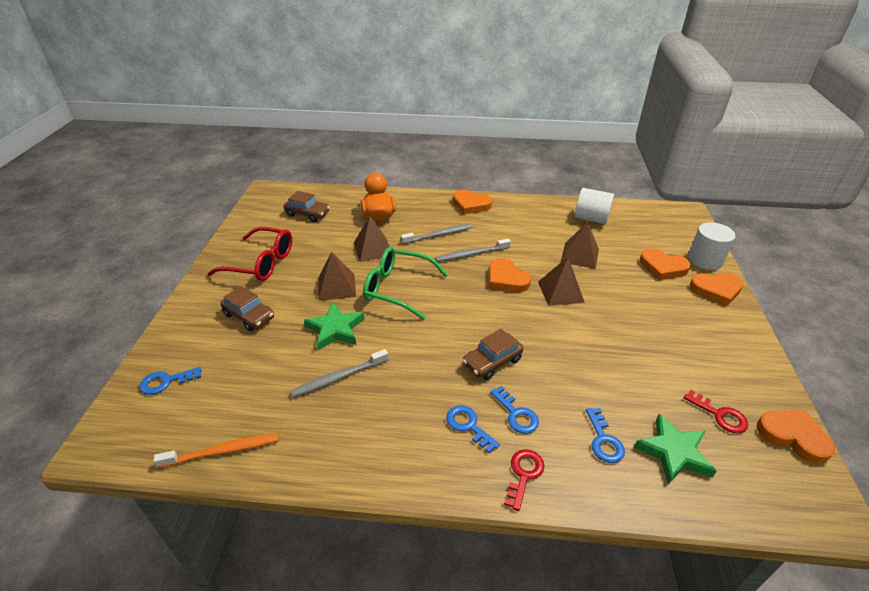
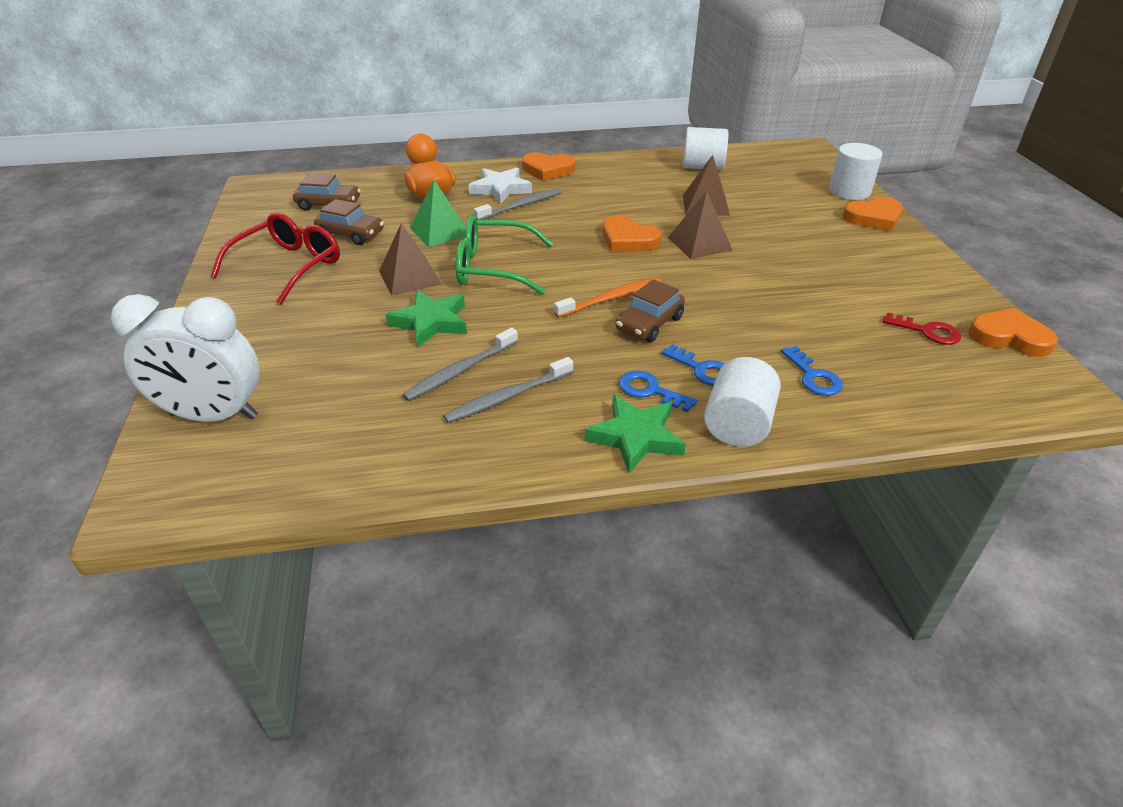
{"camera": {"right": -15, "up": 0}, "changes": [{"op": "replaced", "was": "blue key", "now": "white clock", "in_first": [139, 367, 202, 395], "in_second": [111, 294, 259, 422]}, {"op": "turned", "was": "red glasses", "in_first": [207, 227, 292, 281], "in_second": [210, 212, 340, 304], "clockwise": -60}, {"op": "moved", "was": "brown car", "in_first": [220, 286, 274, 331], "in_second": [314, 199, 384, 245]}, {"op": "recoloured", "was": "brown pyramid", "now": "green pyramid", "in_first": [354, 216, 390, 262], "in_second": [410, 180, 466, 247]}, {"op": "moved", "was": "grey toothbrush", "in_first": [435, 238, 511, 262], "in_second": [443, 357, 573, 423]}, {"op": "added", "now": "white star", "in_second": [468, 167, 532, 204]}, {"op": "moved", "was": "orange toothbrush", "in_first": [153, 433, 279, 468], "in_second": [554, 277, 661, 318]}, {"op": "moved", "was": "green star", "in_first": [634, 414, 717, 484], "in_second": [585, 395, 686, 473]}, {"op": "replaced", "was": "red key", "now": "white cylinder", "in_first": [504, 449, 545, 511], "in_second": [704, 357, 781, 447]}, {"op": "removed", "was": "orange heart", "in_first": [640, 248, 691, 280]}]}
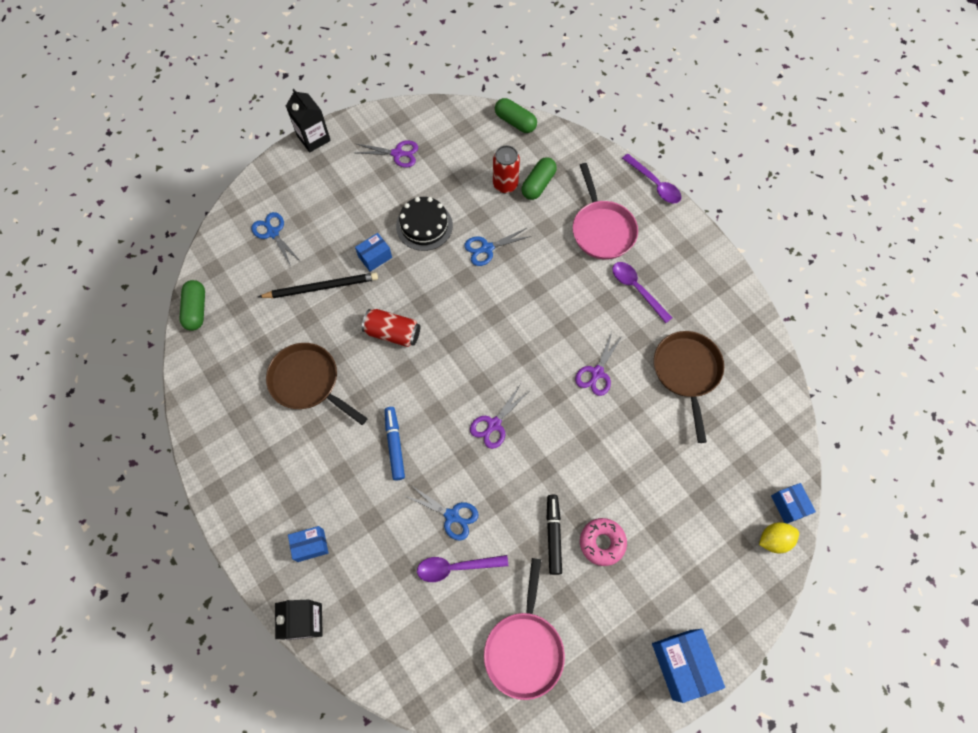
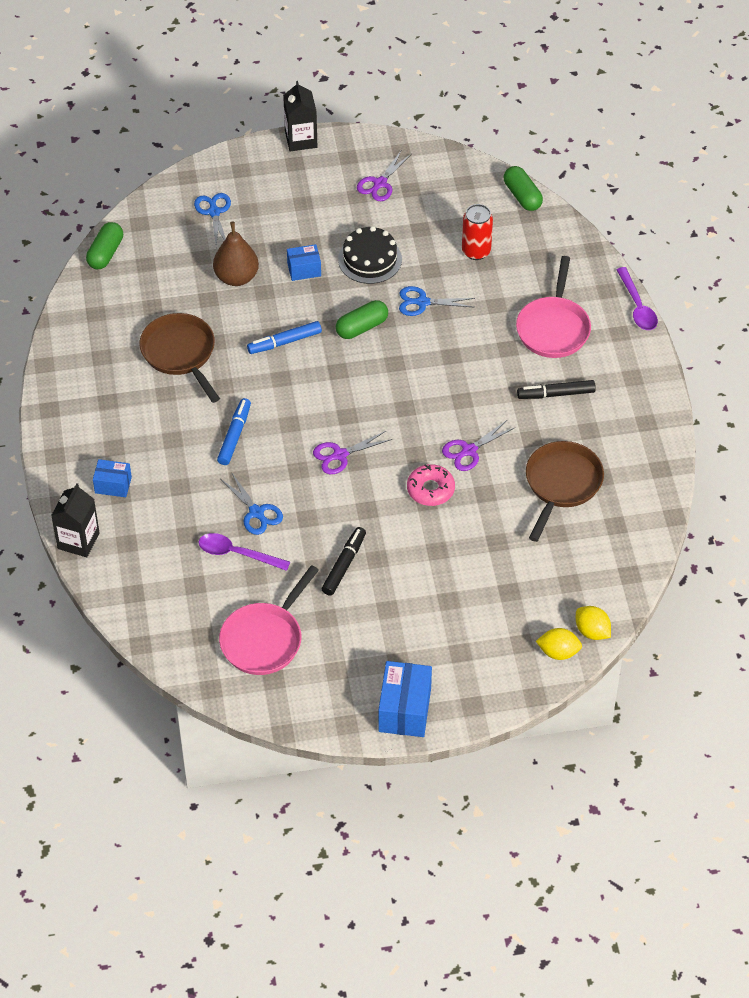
{"camera": {"right": 25, "up": -15}, "changes": [{"op": "replaced", "was": "black pencil", "now": "brown pear", "in_first": [258, 272, 378, 298], "in_second": [213, 222, 259, 286]}, {"op": "replaced", "was": "red can", "now": "blue marker", "in_first": [362, 309, 420, 347], "in_second": [247, 321, 322, 354]}, {"op": "moved", "was": "green capsule", "in_first": [521, 157, 557, 200], "in_second": [336, 300, 388, 339]}, {"op": "turned", "was": "purple scissors", "in_first": [356, 140, 418, 168], "in_second": [357, 151, 411, 201], "clockwise": 90}, {"op": "moved", "was": "pink donut", "in_first": [580, 518, 627, 566], "in_second": [407, 464, 455, 506]}, {"op": "replaced", "was": "purple spoon", "now": "black marker", "in_first": [612, 262, 672, 323], "in_second": [517, 380, 596, 399]}, {"op": "replaced", "was": "blue box", "now": "yellow lemon", "in_first": [771, 483, 816, 524], "in_second": [576, 606, 611, 640]}]}
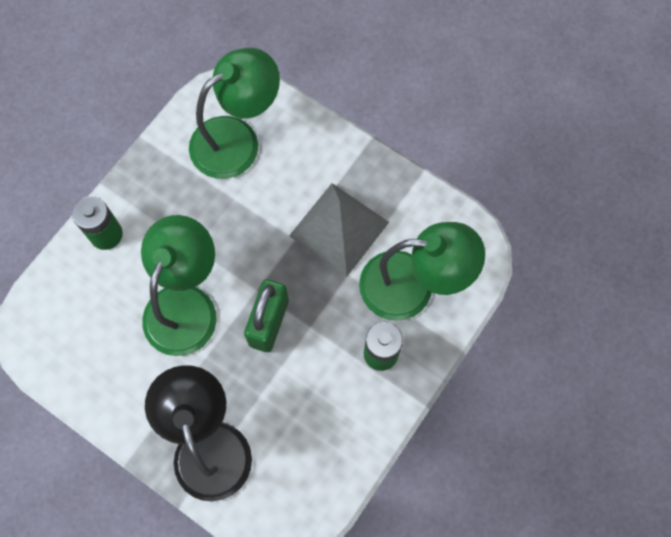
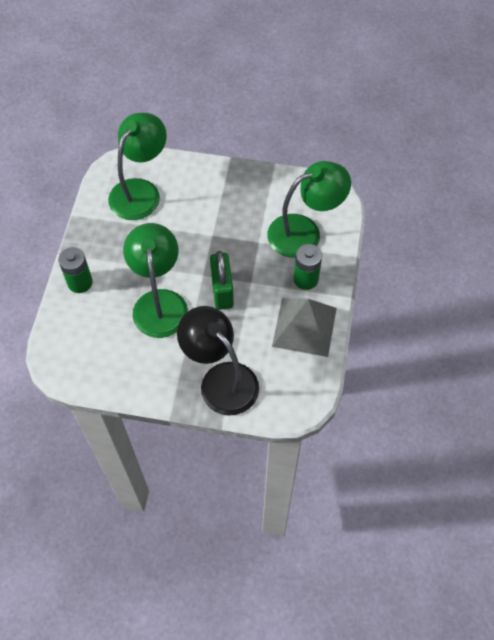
{"camera": {"right": -25, "up": -10}, "changes": [{"op": "moved", "was": "grey pyramid", "in_first": [289, 183, 389, 277], "in_second": [272, 298, 337, 357]}]}
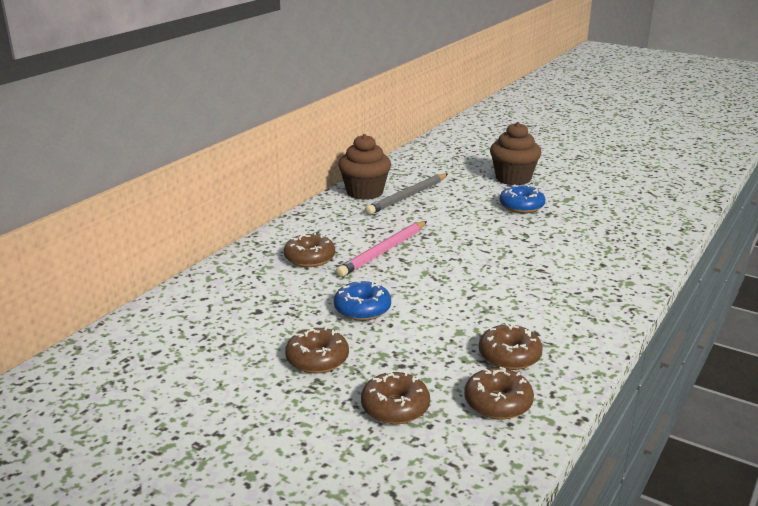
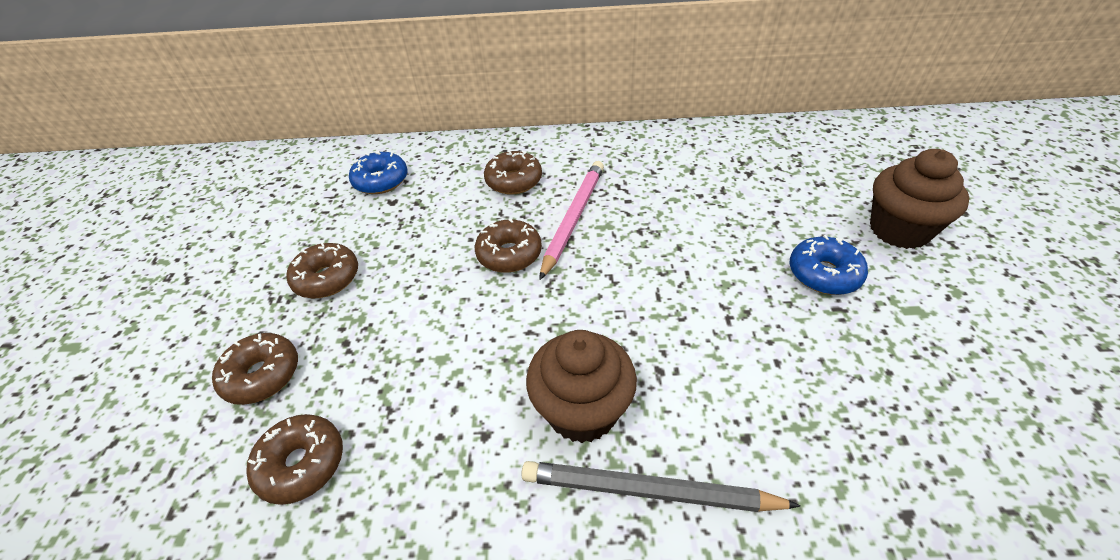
{"camera": {"right": 60, "up": 20}, "changes": [{"op": "moved", "was": "blue donut", "in_first": [334, 280, 391, 321], "in_second": [349, 151, 407, 194]}, {"op": "moved", "was": "brown donut", "in_first": [479, 323, 543, 370], "in_second": [475, 219, 542, 273]}, {"op": "moved", "was": "grey pencil", "in_first": [365, 174, 448, 215], "in_second": [521, 461, 801, 512]}, {"op": "moved", "was": "brown cupcake", "in_first": [338, 134, 391, 200], "in_second": [526, 330, 637, 443]}, {"op": "turned", "was": "pink pencil", "in_first": [336, 221, 427, 277], "in_second": [539, 161, 604, 280], "clockwise": 105}]}
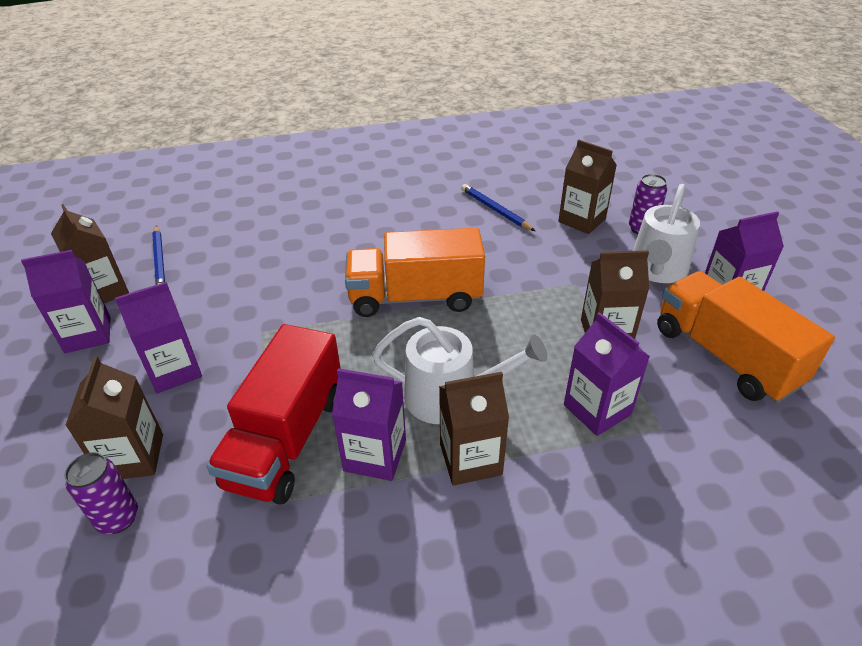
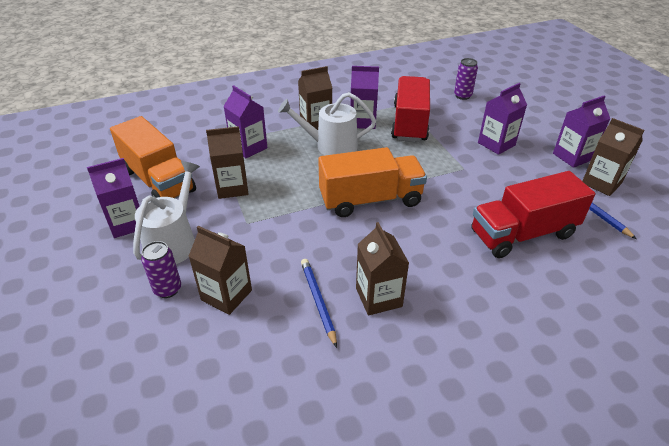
{"camera": {"right": 170, "up": 0}, "changes": [{"op": "turned", "was": "blue pencil", "in_first": [461, 184, 535, 231], "in_second": [301, 259, 337, 348], "clockwise": -150}, {"op": "moved", "was": "brown carton", "in_first": [65, 356, 163, 479], "in_second": [356, 222, 409, 315]}, {"op": "added", "now": "red truck", "in_second": [471, 171, 595, 258]}]}
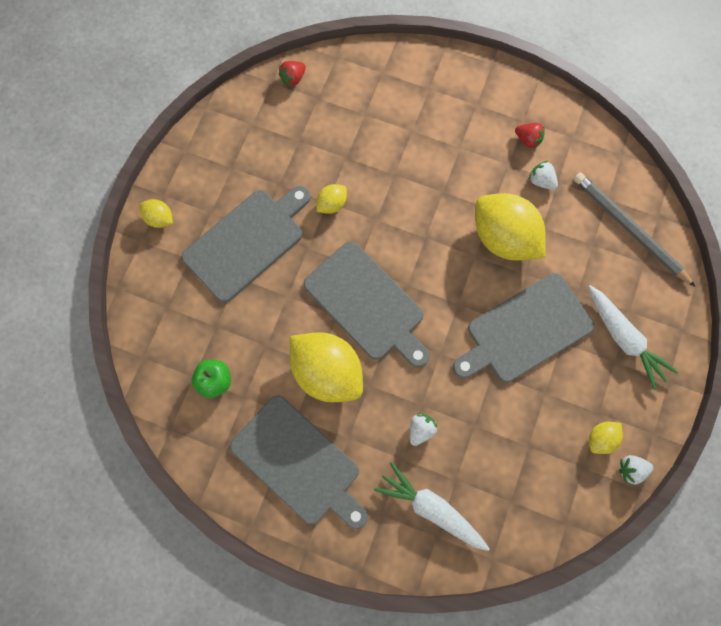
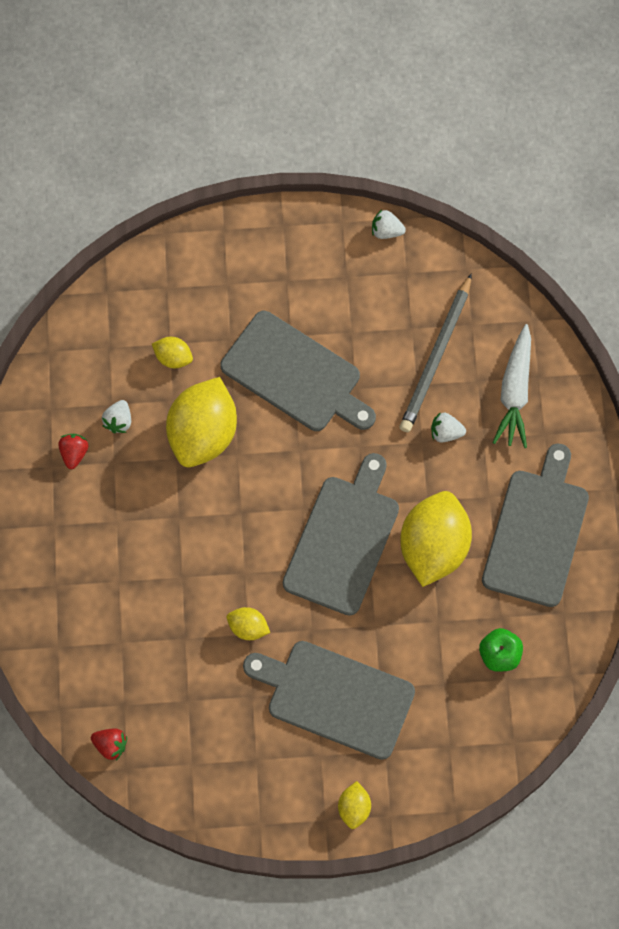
{"camera": {"right": -115, "up": -5}, "changes": [{"op": "moved", "was": "yellow lemon", "in_first": [589, 422, 623, 454], "in_second": [152, 337, 193, 368]}, {"op": "turned", "was": "white strawberry", "in_first": [619, 455, 653, 485], "in_second": [372, 209, 406, 239], "clockwise": 135}, {"op": "moved", "was": "grey pencil", "in_first": [574, 173, 696, 287], "in_second": [400, 273, 472, 432]}, {"op": "removed", "was": "white carrot", "in_first": [588, 285, 678, 390]}]}
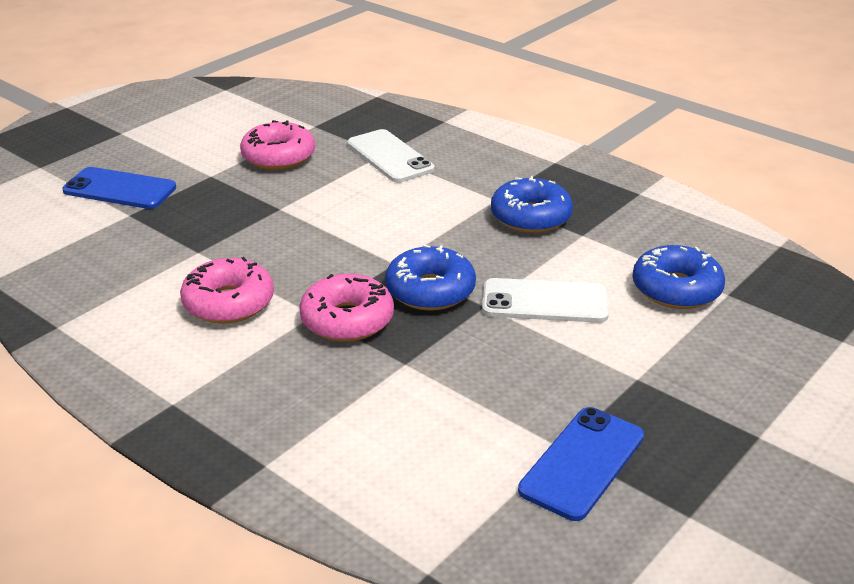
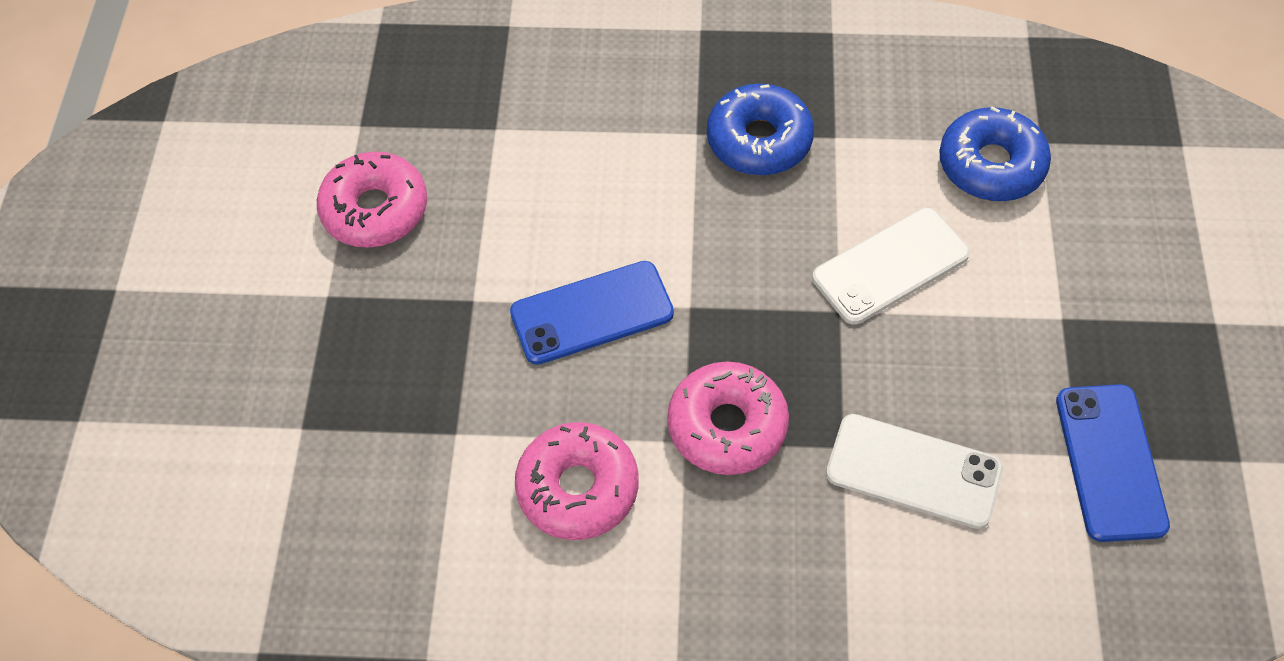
{"camera": {"right": -35, "up": 25}, "changes": [{"op": "moved", "was": "blue phone", "in_first": [62, 167, 176, 209], "in_second": [510, 261, 674, 365]}, {"op": "moved", "was": "white phone", "in_first": [347, 129, 435, 183], "in_second": [826, 414, 1003, 529]}, {"op": "removed", "was": "blue donut", "in_first": [385, 244, 476, 311]}]}
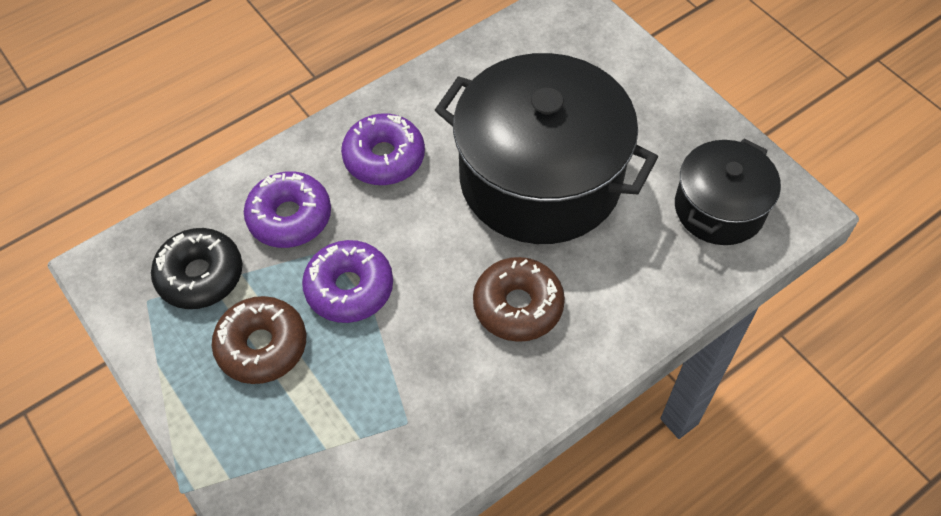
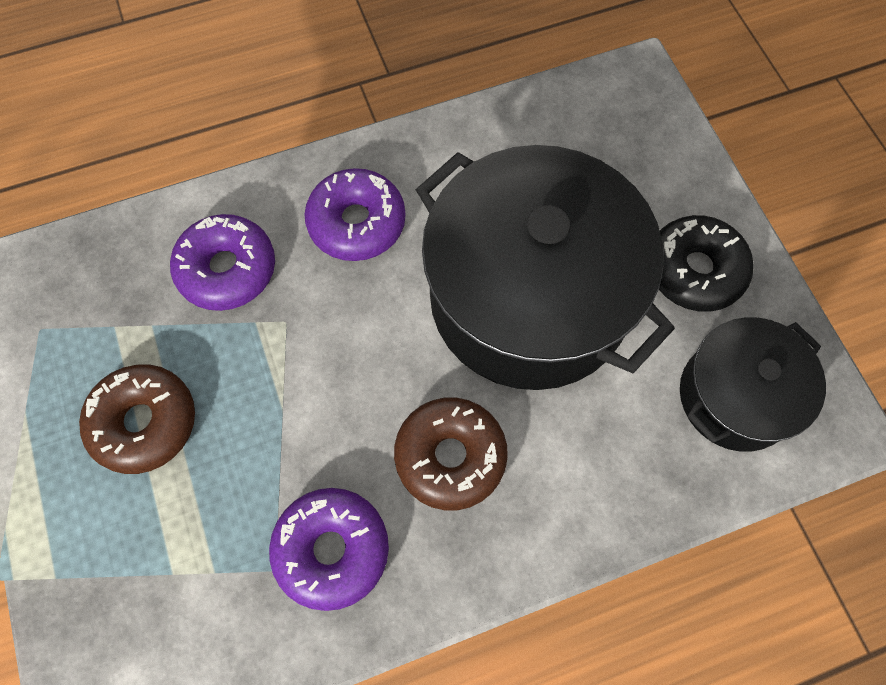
{"camera": {"right": 15, "up": 10}, "changes": [{"op": "moved", "was": "purple donut", "in_first": [302, 240, 393, 323], "in_second": [269, 488, 389, 611]}, {"op": "moved", "was": "black donut", "in_first": [151, 228, 242, 309], "in_second": [659, 215, 754, 312]}]}
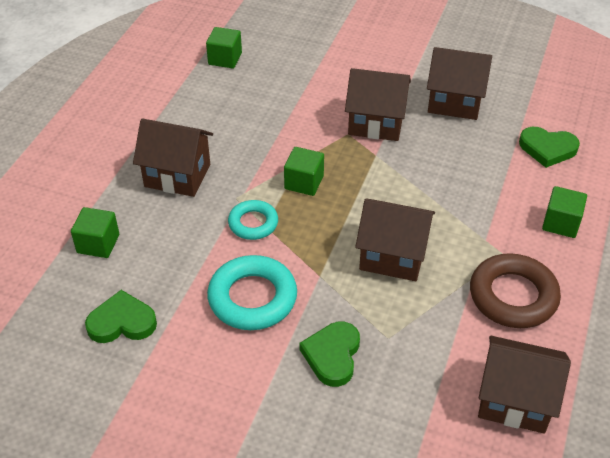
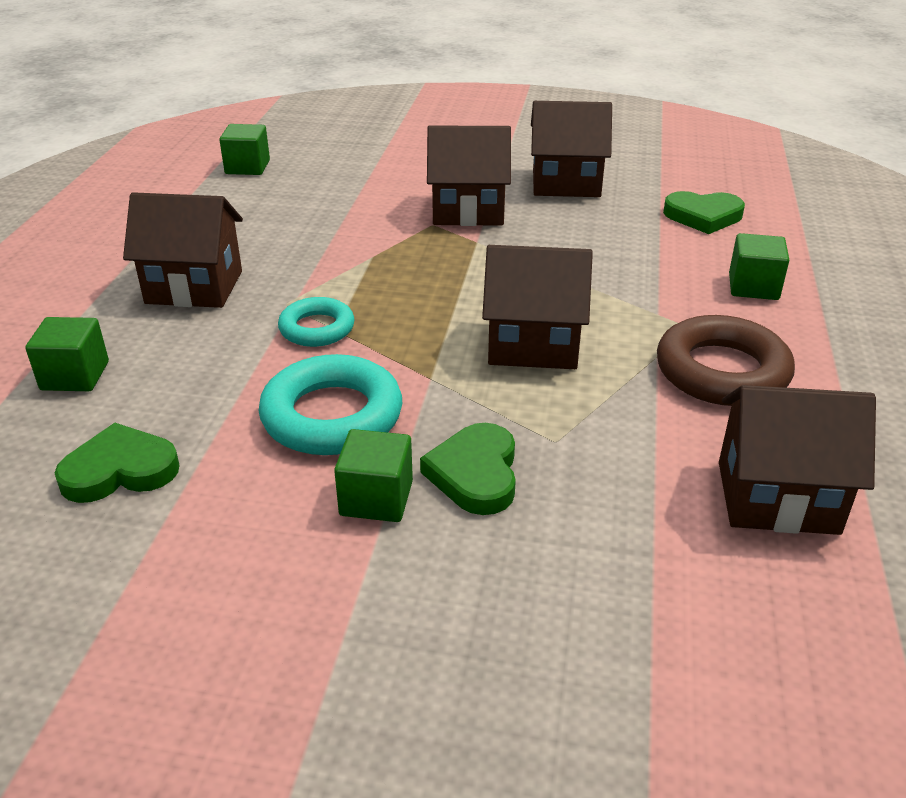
{"camera": {"right": -10, "up": -10}, "changes": [{"op": "moved", "was": "green cube", "in_first": [284, 147, 324, 196], "in_second": [334, 429, 413, 522]}]}
